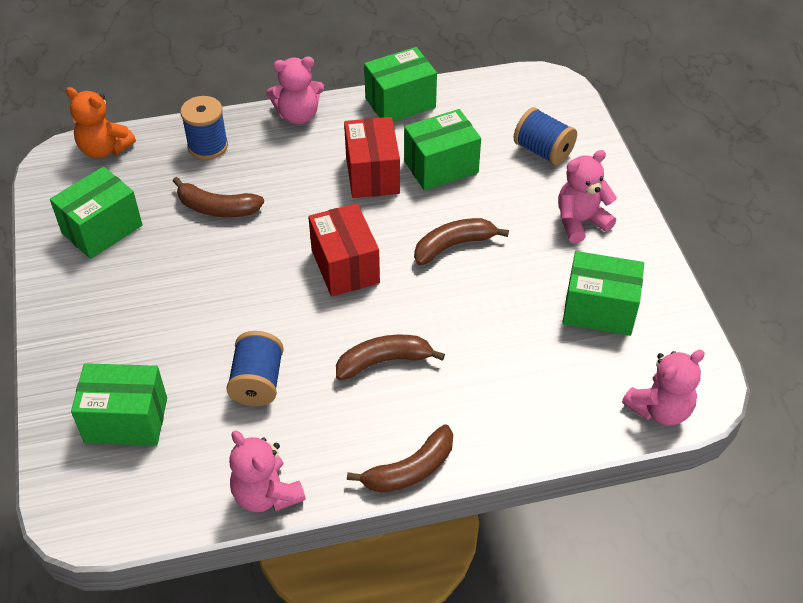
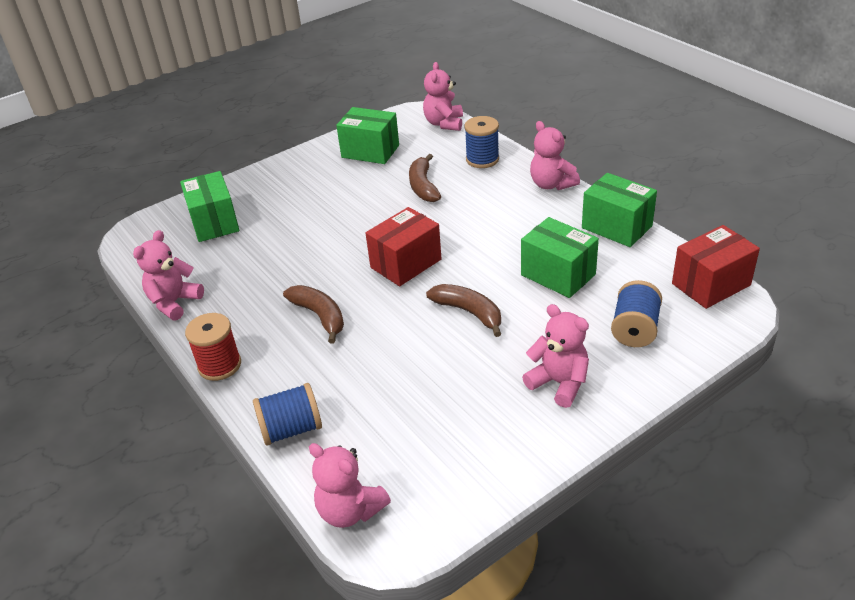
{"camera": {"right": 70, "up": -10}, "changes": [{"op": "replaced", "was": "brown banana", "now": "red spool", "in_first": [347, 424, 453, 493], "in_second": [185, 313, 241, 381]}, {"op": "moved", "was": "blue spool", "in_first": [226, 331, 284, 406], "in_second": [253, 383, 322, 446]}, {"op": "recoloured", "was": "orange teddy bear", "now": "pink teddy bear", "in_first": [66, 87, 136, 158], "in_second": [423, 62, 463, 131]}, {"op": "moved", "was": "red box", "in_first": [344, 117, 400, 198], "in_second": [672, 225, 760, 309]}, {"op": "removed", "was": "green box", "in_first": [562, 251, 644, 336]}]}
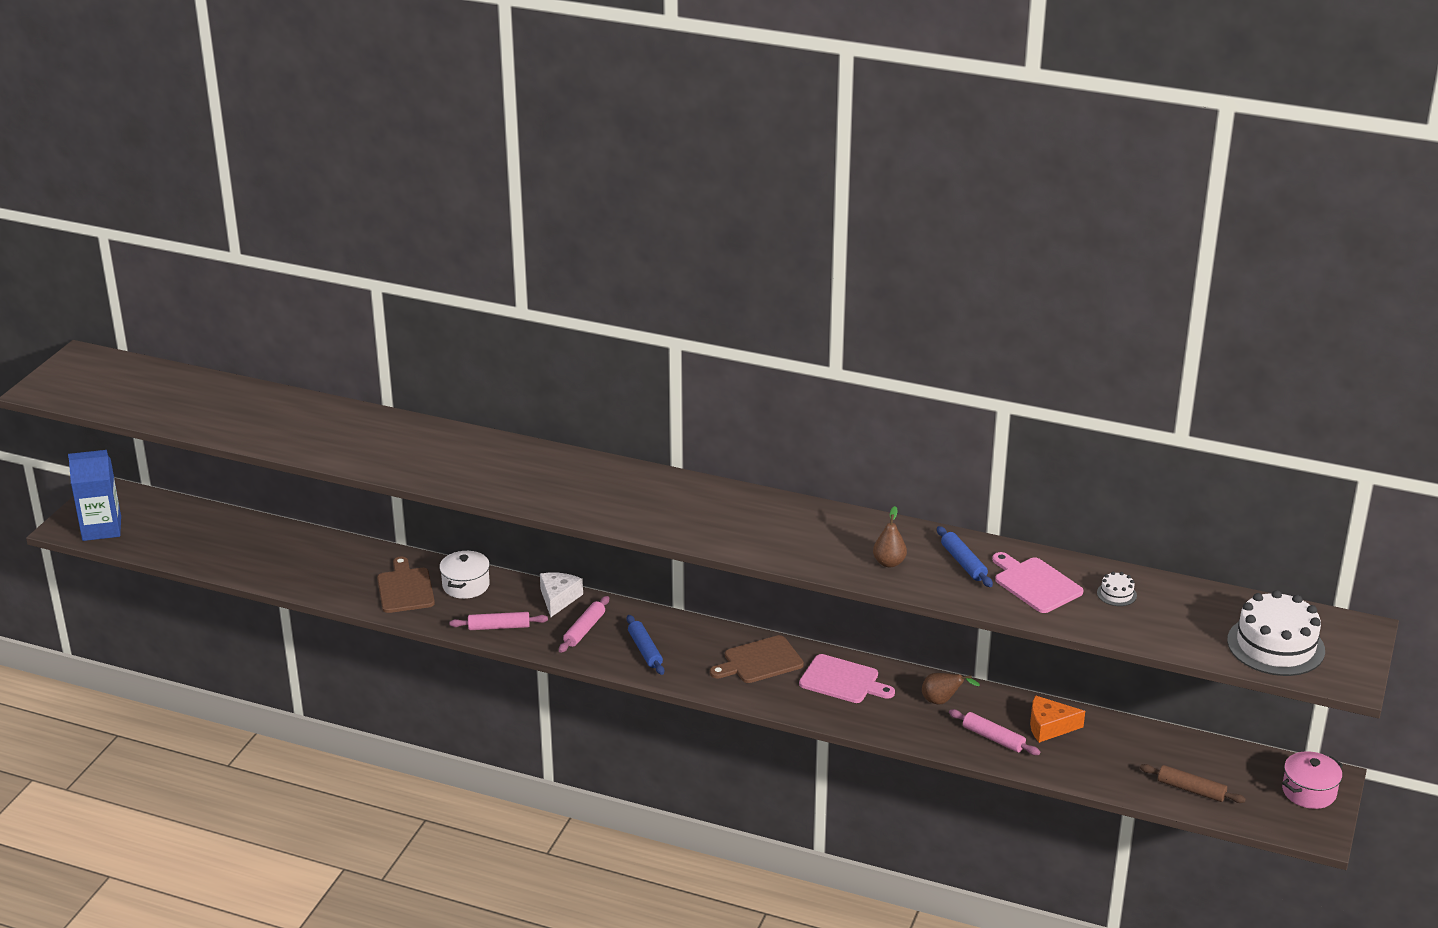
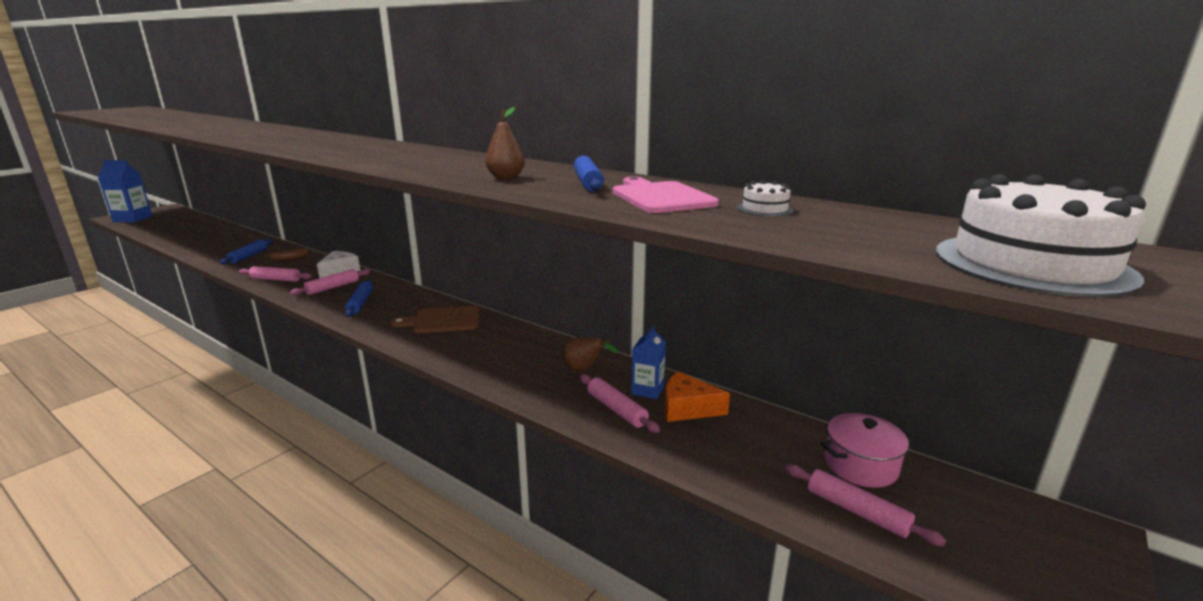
{"camera": {"right": 15, "up": -10}, "changes": [{"op": "replaced", "was": "brown cutting board", "now": "blue rolling pin", "in_first": [377, 557, 435, 613], "in_second": [220, 239, 273, 265]}, {"op": "replaced", "was": "white pot", "now": "brown banana", "in_first": [439, 550, 490, 599], "in_second": [264, 248, 310, 261]}, {"op": "added", "now": "blue carton", "in_second": [631, 326, 666, 399]}, {"op": "recoloured", "was": "brown rolling pin", "now": "pink rolling pin", "in_first": [1140, 764, 1246, 803], "in_second": [785, 464, 946, 546]}, {"op": "moved", "was": "pink pot", "in_first": [1282, 751, 1343, 809], "in_second": [821, 413, 911, 488]}, {"op": "removed", "was": "pink cutting board", "in_first": [799, 654, 895, 703]}]}
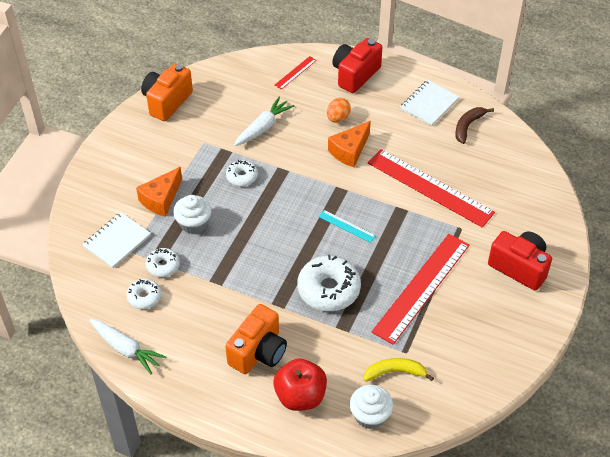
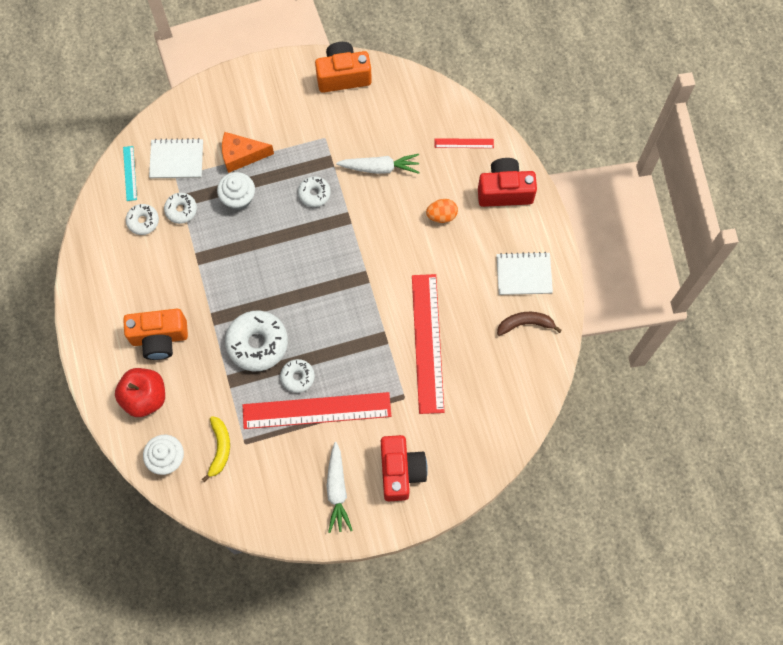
{"camera": {"right": 50, "up": 20}, "changes": [{"op": "moved", "was": "turquoise ruler", "in_first": [318, 210, 376, 243], "in_second": [123, 146, 137, 201]}, {"op": "turned", "was": "yellow banana", "in_first": [364, 358, 434, 382], "in_second": [202, 416, 230, 482], "clockwise": 45}, {"op": "added", "now": "white donut", "in_second": [280, 359, 315, 393]}, {"op": "moved", "was": "white carrot", "in_first": [89, 319, 166, 374], "in_second": [327, 442, 353, 533]}, {"op": "removed", "was": "orange cheese", "in_first": [328, 121, 371, 167]}]}
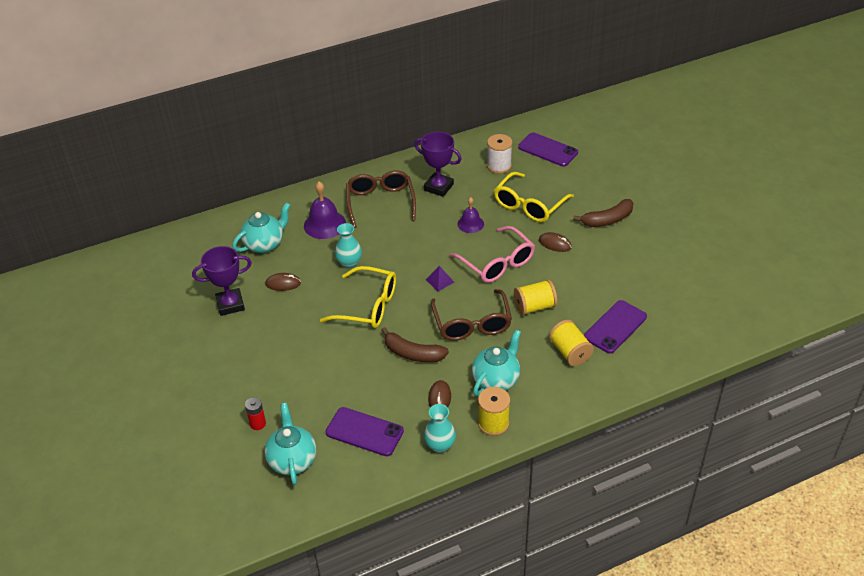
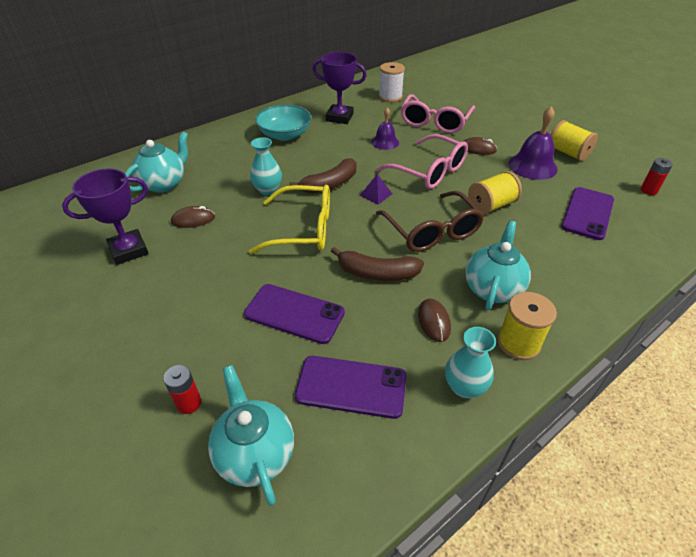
{"camera": {"right": -15, "up": 0}, "changes": [{"op": "moved", "was": "purple phone", "in_first": [518, 132, 578, 166], "in_second": [244, 284, 345, 344]}, {"op": "replaced", "was": "brown glasses", "now": "turquoise bowl", "in_first": [346, 171, 416, 228], "in_second": [255, 105, 312, 141]}, {"op": "moved", "was": "brown banana", "in_first": [573, 199, 634, 227], "in_second": [289, 158, 357, 193]}, {"op": "recoloured", "was": "yellow glasses", "now": "pink glasses", "in_first": [494, 172, 574, 222], "in_second": [401, 94, 475, 133]}, {"op": "moved", "was": "purple bell", "in_first": [304, 181, 346, 239], "in_second": [509, 106, 558, 180]}, {"op": "moved", "was": "yellow spool", "in_first": [549, 320, 594, 366], "in_second": [551, 120, 598, 161]}, {"op": "added", "now": "red battery", "in_second": [641, 158, 673, 195]}]}
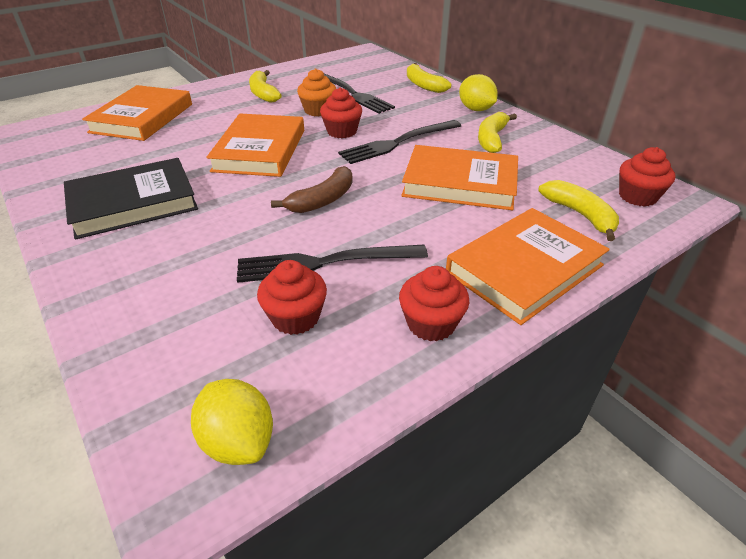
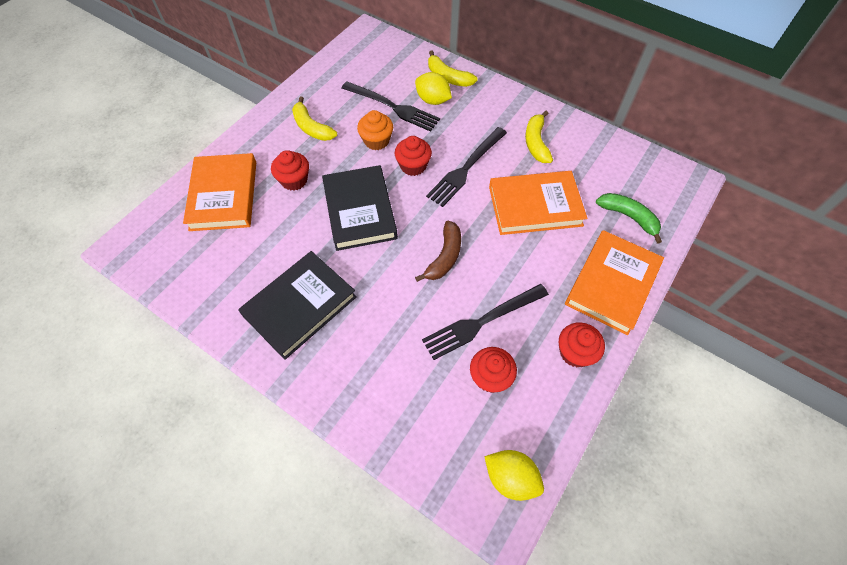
{"camera": {"right": -20, "up": 20}, "changes": [{"op": "moved", "was": "red cupcake", "in_first": [619, 147, 676, 207], "in_second": [271, 150, 309, 191]}, {"op": "recoloured", "was": "orange book", "now": "black book", "in_first": [206, 114, 304, 177], "in_second": [322, 165, 398, 251]}, {"op": "moved", "was": "yellow lemon", "in_first": [459, 74, 498, 111], "in_second": [415, 72, 452, 105]}, {"op": "recoloured", "was": "yellow banana", "now": "green banana", "in_first": [538, 180, 619, 241], "in_second": [596, 193, 662, 244]}]}
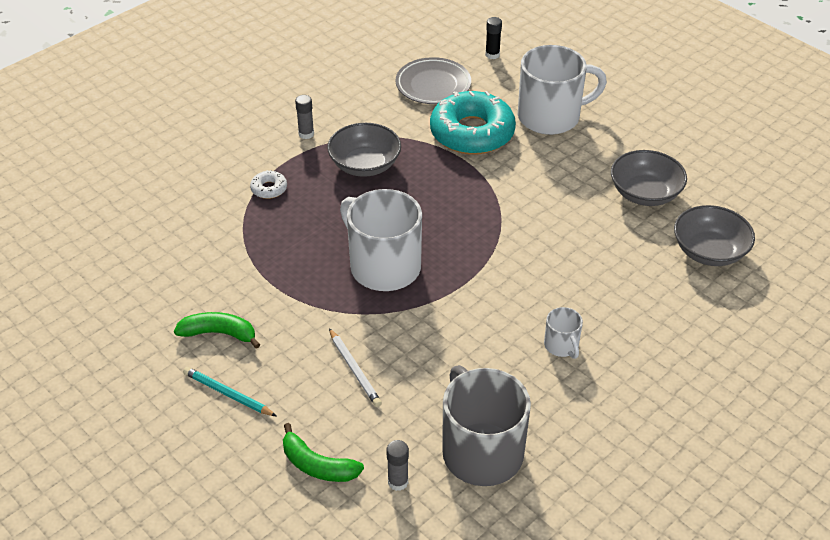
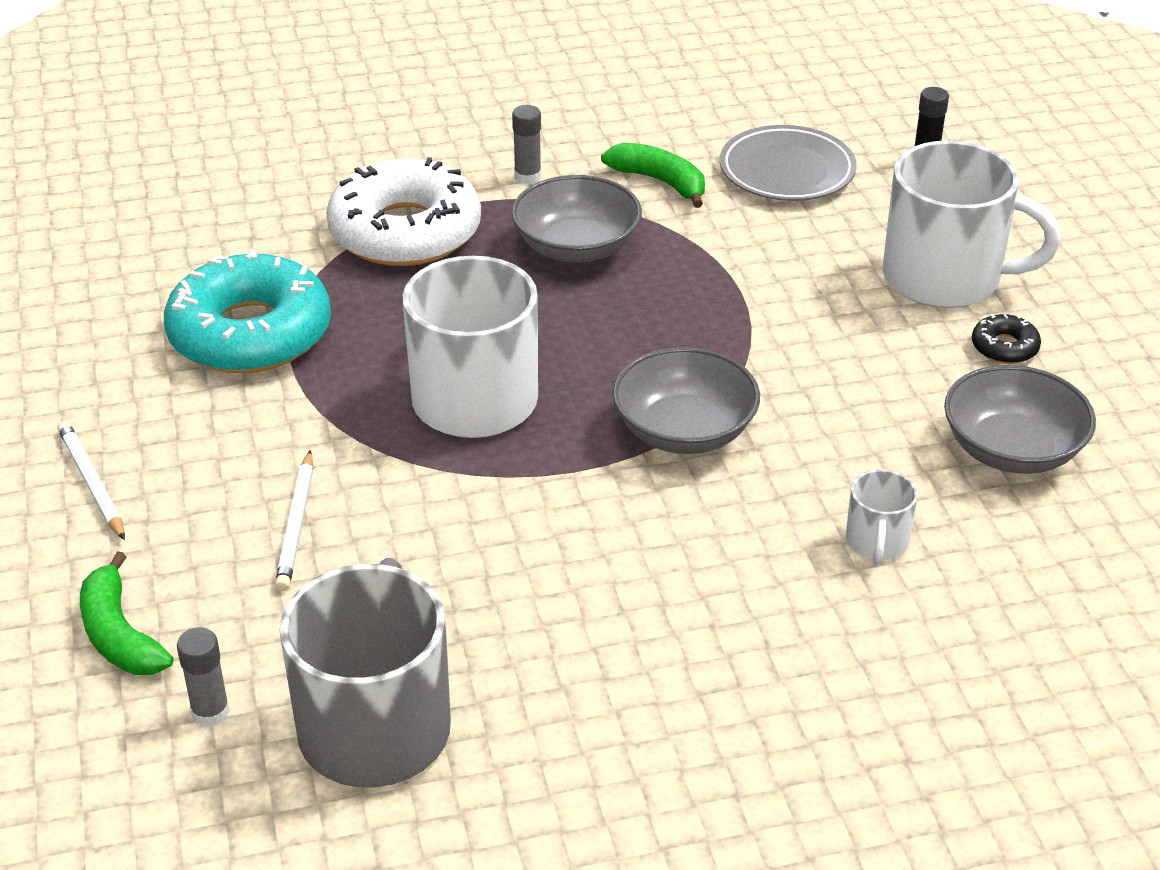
{"camera": {"right": 30, "up": -5}, "changes": [{"op": "recoloured", "was": "turquoise pencil", "now": "white pencil", "in_first": [183, 367, 277, 417], "in_second": [57, 421, 125, 540]}, {"op": "moved", "was": "turquoise donut", "in_first": [430, 91, 516, 155], "in_second": [164, 249, 331, 373]}, {"op": "resized", "was": "white donut", "in_first": [250, 170, 287, 199], "in_second": [326, 157, 481, 266], "ratio": 2.44}, {"op": "moved", "was": "green banana", "in_first": [174, 312, 260, 349], "in_second": [601, 143, 705, 208]}, {"op": "moved", "was": "grey bowl", "in_first": [674, 205, 755, 266], "in_second": [613, 347, 760, 454]}, {"op": "moved", "was": "white mug", "in_first": [544, 307, 583, 359], "in_second": [846, 469, 918, 564]}, {"op": "added", "now": "black donut", "in_second": [972, 314, 1041, 364]}]}
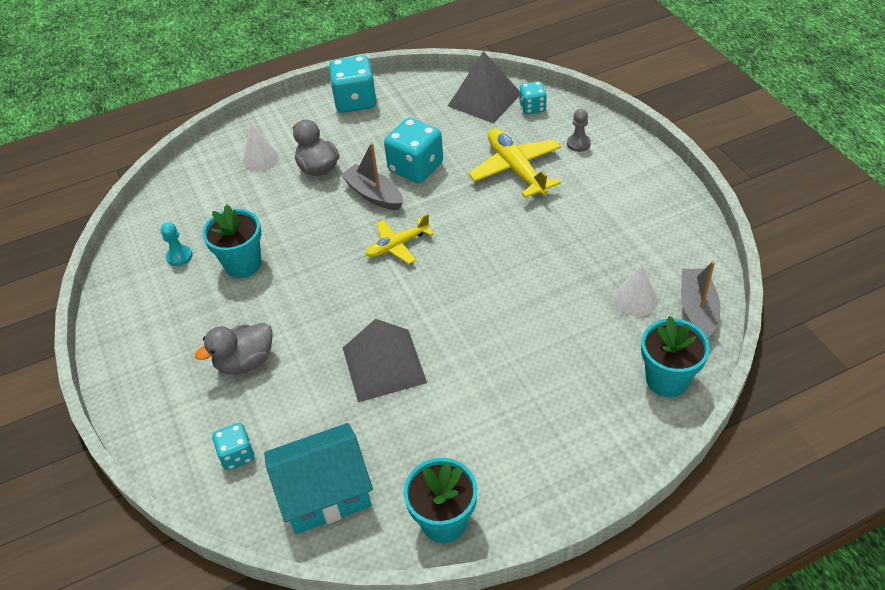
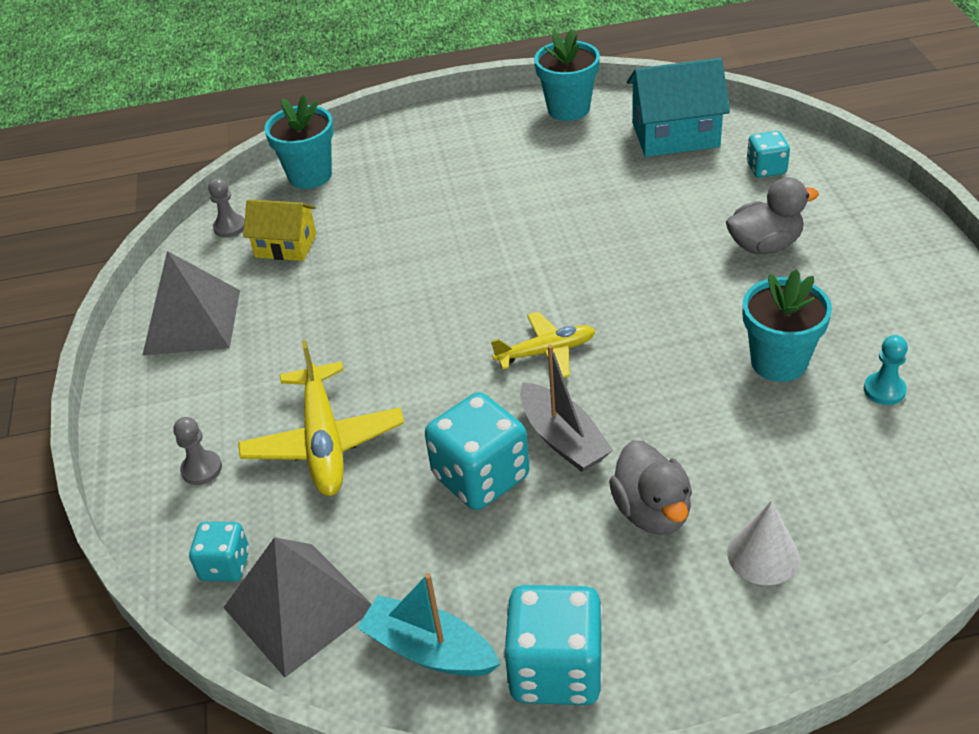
{"camera": {"right": -165, "up": -5}, "changes": [{"op": "moved", "was": "grey pyramid", "in_first": [343, 319, 427, 402], "in_second": [142, 251, 240, 356]}, {"op": "replaced", "was": "grey boat", "now": "grey pawn", "in_first": [681, 261, 721, 339], "in_second": [208, 178, 245, 238]}, {"op": "replaced", "was": "white cone", "now": "yellow house", "in_first": [614, 264, 658, 316], "in_second": [243, 199, 317, 261]}, {"op": "added", "now": "turquoise boat", "in_second": [357, 573, 500, 676]}]}
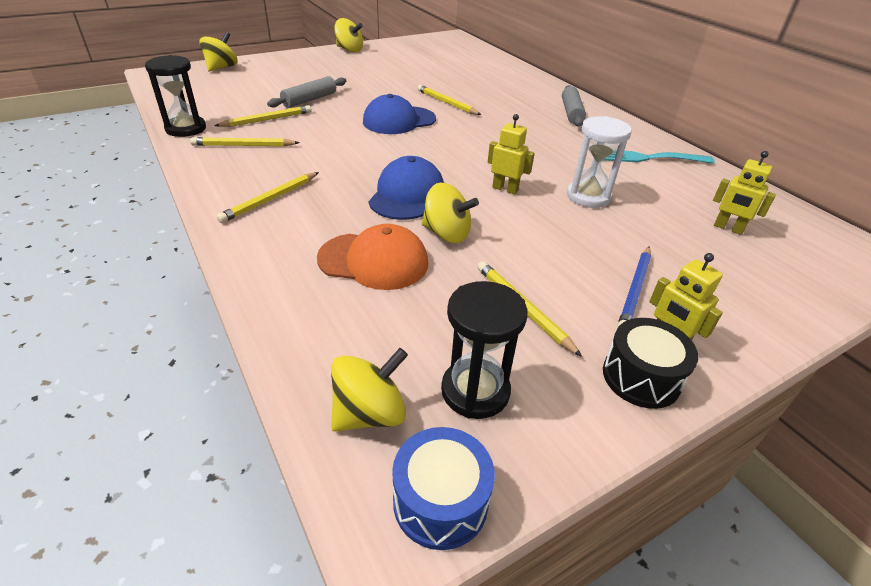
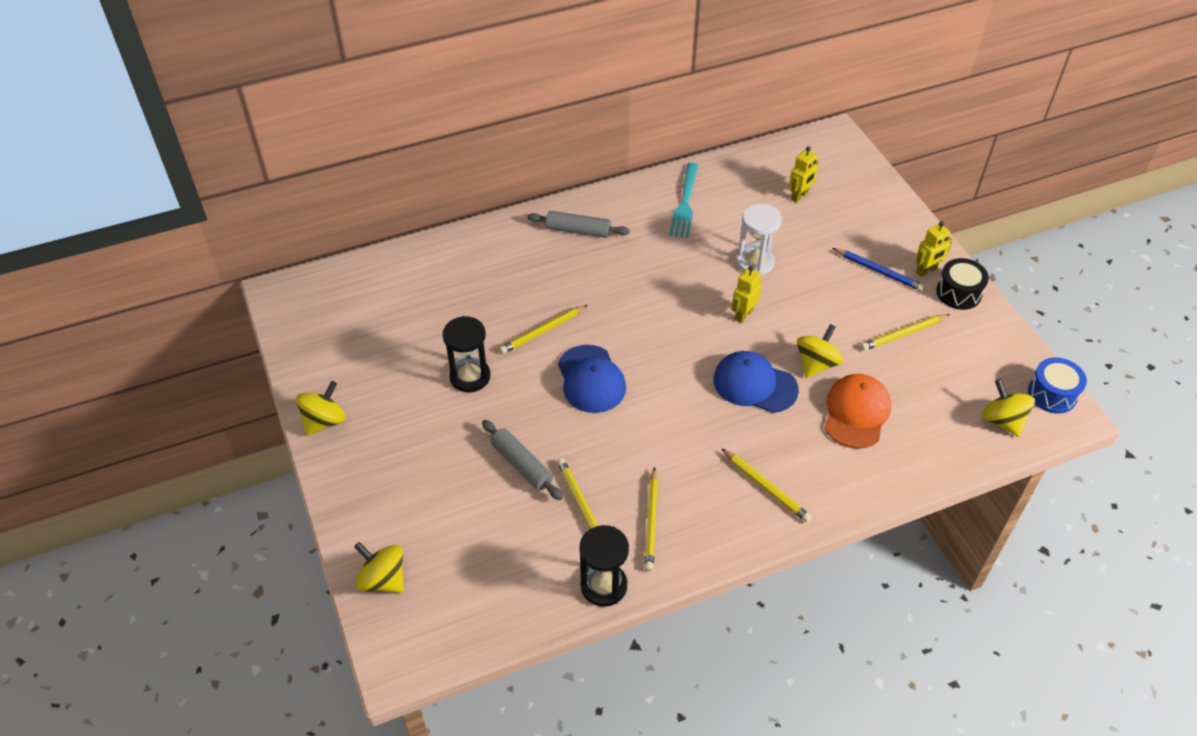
{"camera": {"right": -80, "up": 10}, "changes": [{"op": "moved", "was": "black hourglass", "in_first": [441, 281, 528, 419], "in_second": [442, 316, 491, 392]}]}
